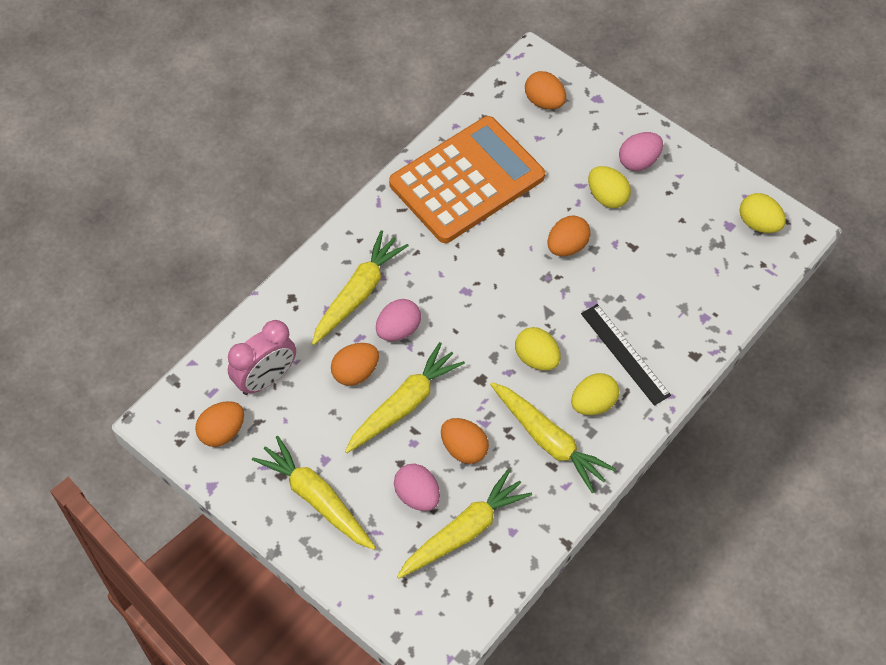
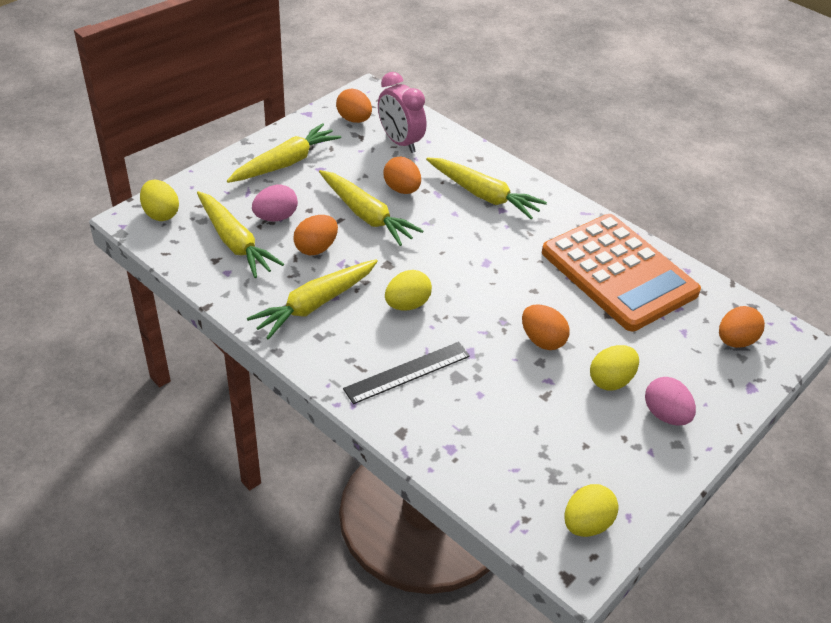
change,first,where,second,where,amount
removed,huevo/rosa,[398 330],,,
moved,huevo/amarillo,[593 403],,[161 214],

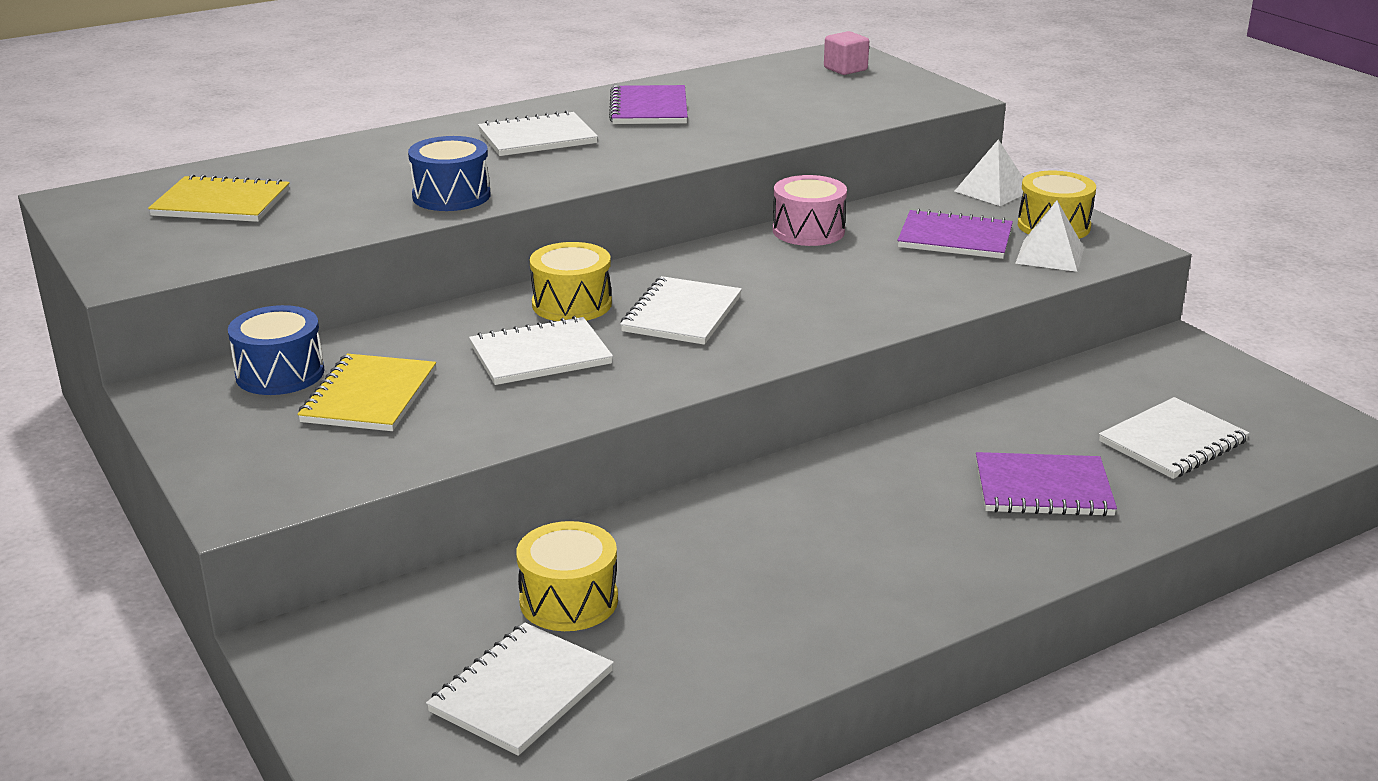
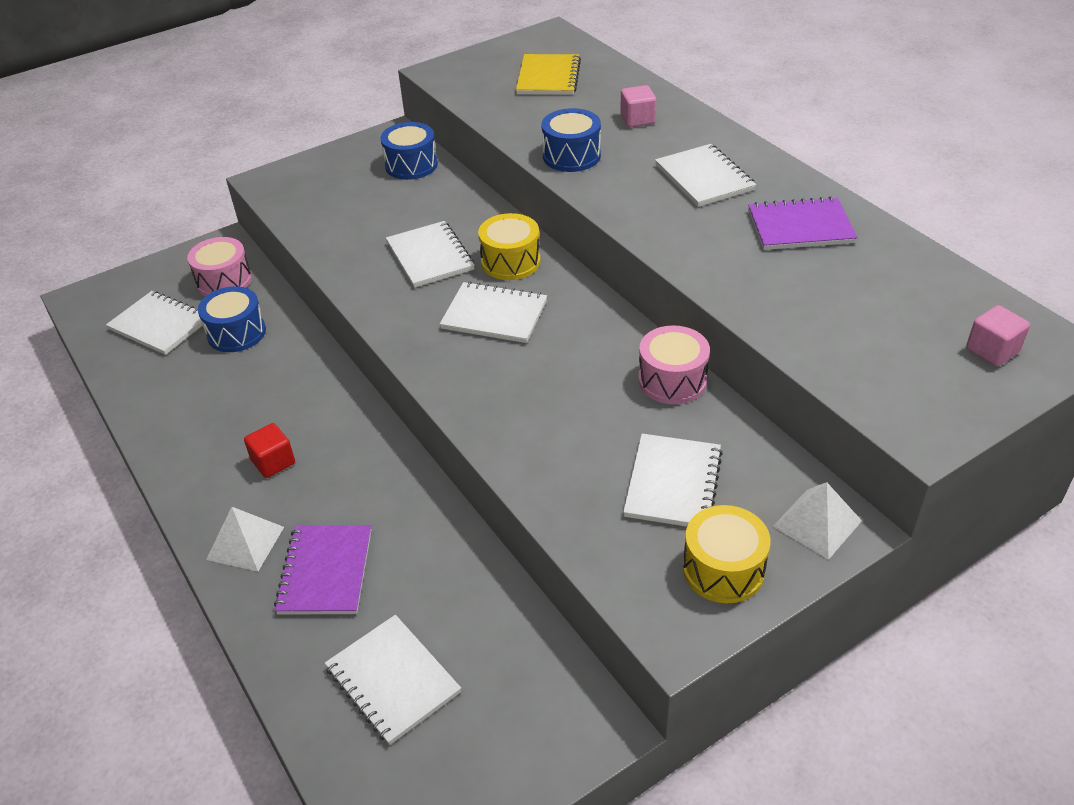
change,first,where,second,where,amount
removed,cuaderno/amarillo,[369 396],,,
added,,,tambor/rosa,[224 281],
added,,,cubo/rojo,[273 462],
added,,,cubo/rosa,[637 119],
moved,pirámide/blanco,[1049 255],,[245 543],
recoloured,tambor/amarillo,[569 600],tambor/azul,[236 333],
recoloured,cuaderno/morado,[955 238],cuaderno/blanco,[673 483],

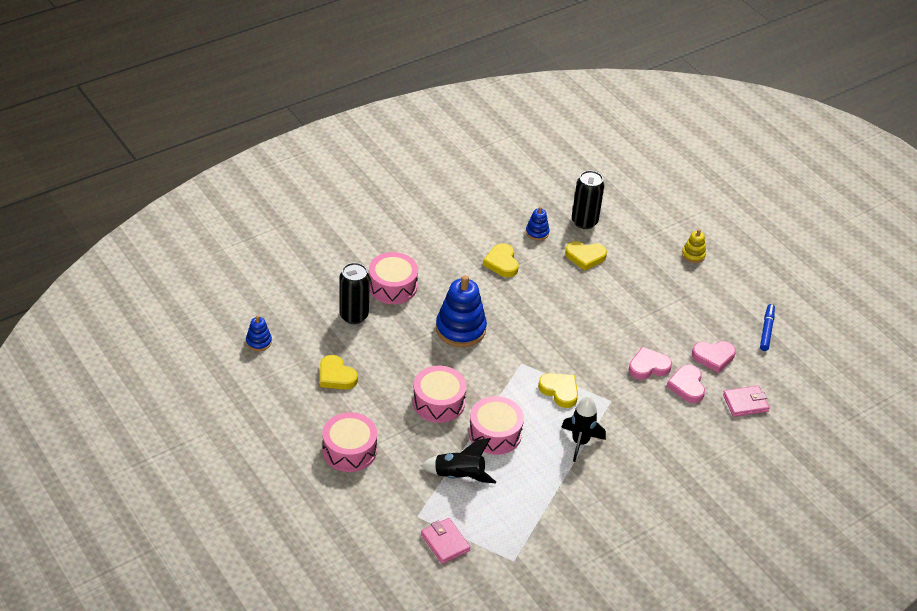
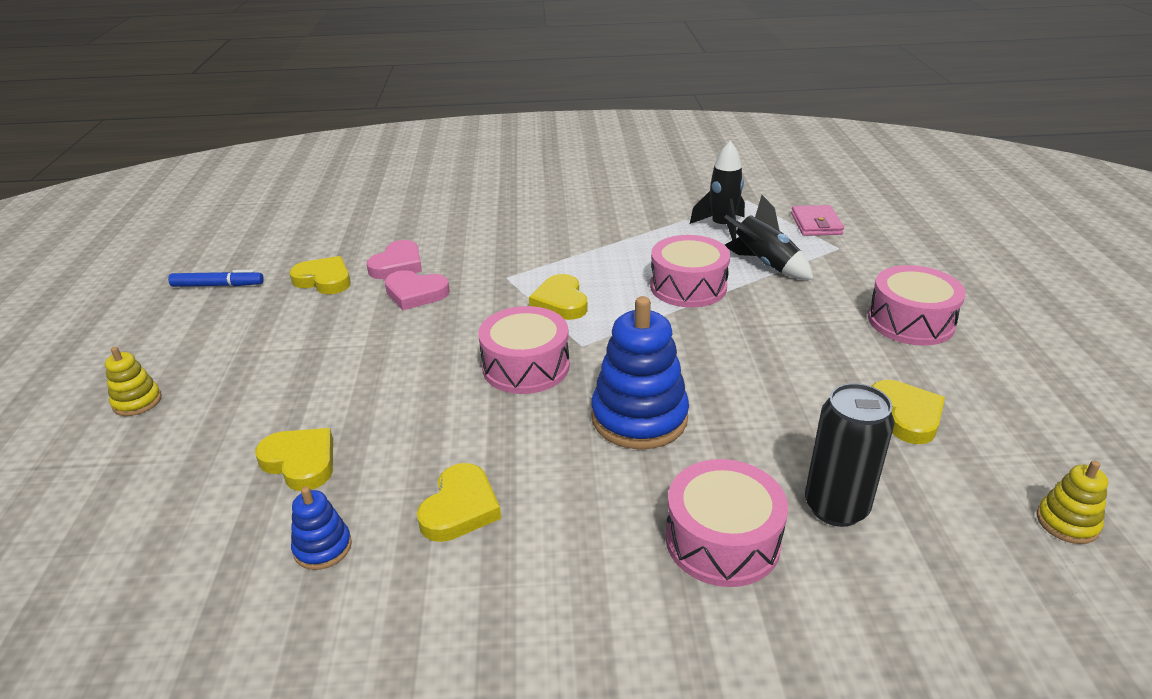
change,first,where,second,where,amount
removed,lata/negro,[584 222],,,
removed,cartera/rosa,[745 403],,,
moved,tambor/rosa,[438 402],,[526 366],
moved,cohete/negro,[580 442],,[722 227],
recoloured,juguete apilable/azul,[259 342],juguete apilable/amarillo,[1067 522],
recoloured,corazón/rosa,[713 357],corazón/amarillo,[324 280],
turned,rotulador/azul,[766 330],,[218 285],135 degrees counterclockwise

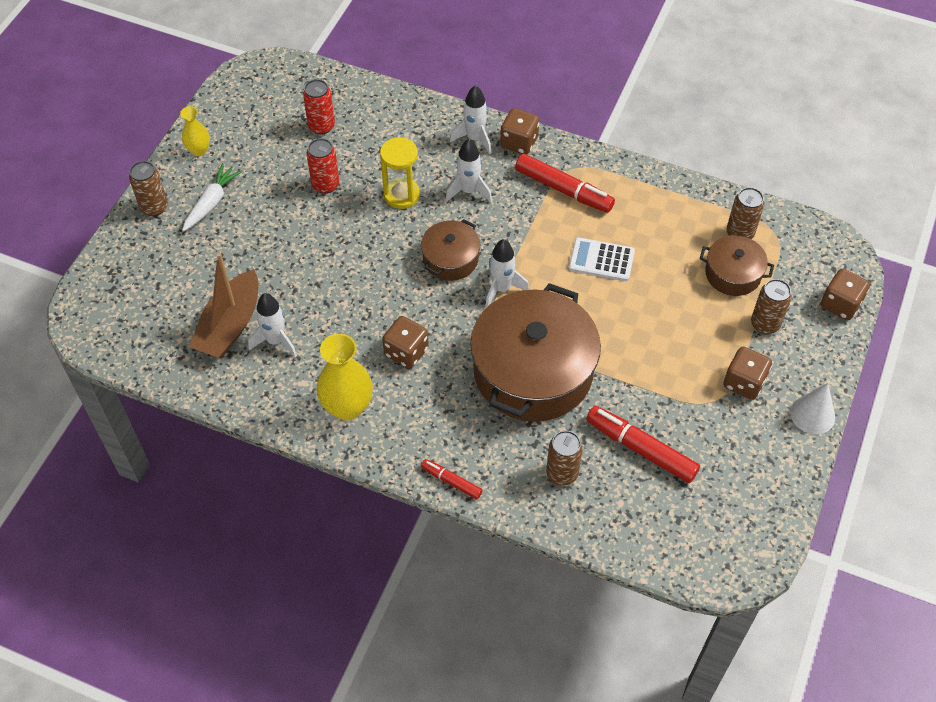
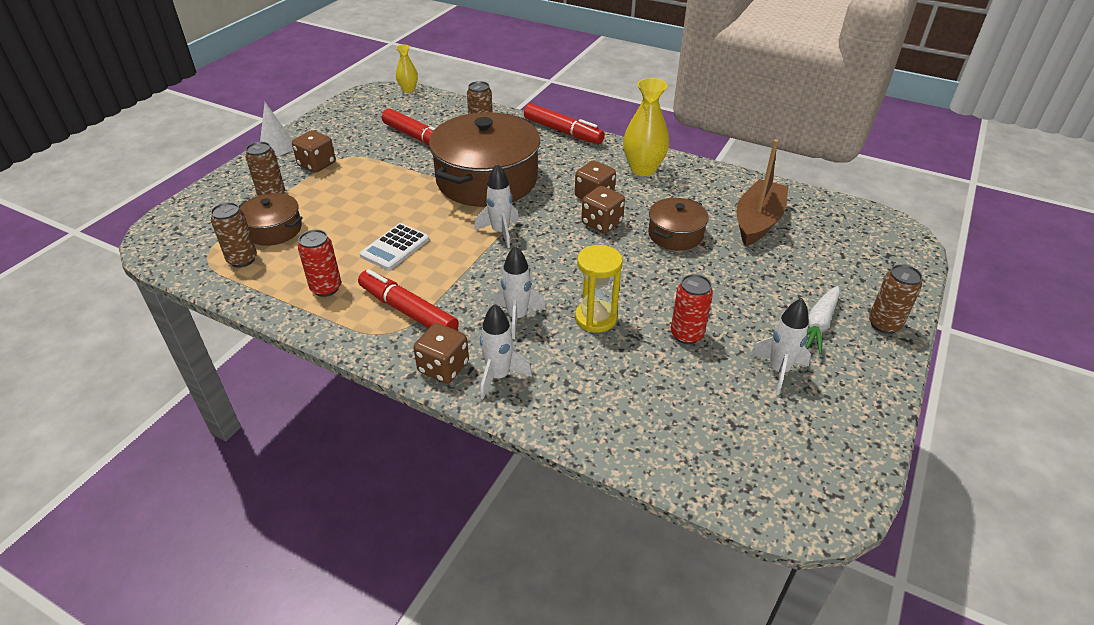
change,first,where,second,where,amount
moved,florero/amarillo,[199 150],,[408 89],
moved,cohete/blanco,[276 341],,[778 370],
moved,lata/rojo,[321 126],,[326 288],
moved,olla/marrón,[450 259],,[675 234],
moved,dado/marrón,[840 304],,[601 223],
turned,calculadora/blanco,[601 260],,[395 247],105 degrees clockwise
resized,rotulador/rojo,[451 481],,[563 131],x1.84

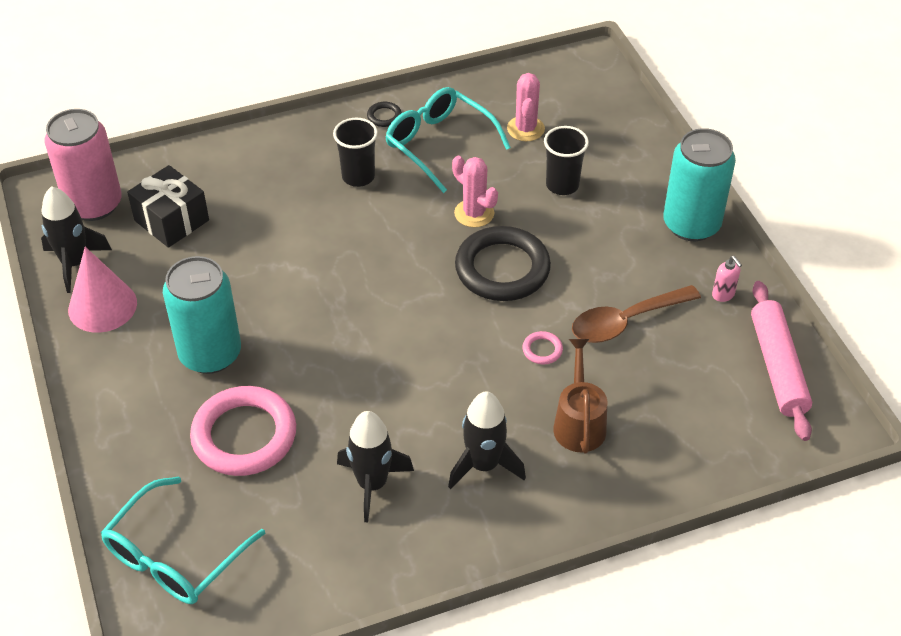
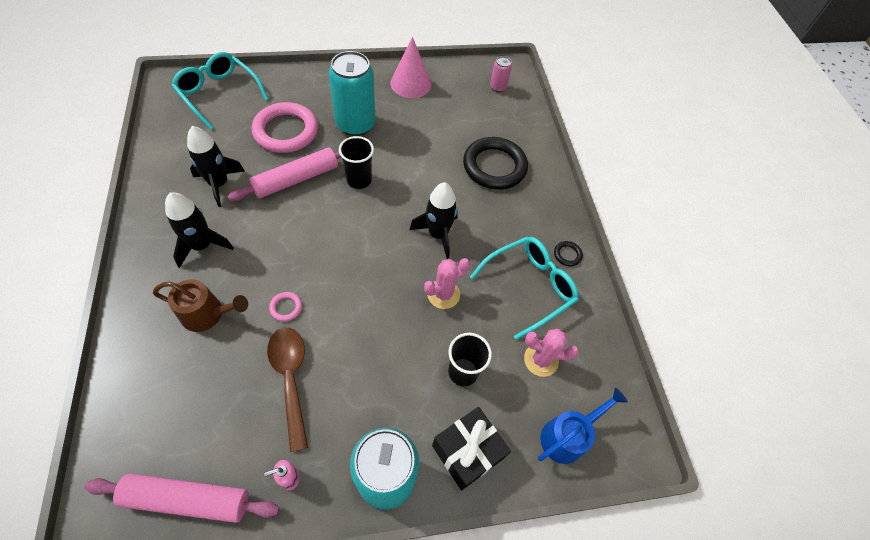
change,first,where,second,where,amount
added,,,rodillo/rosa,[296 179],
added,,,regadera/azul,[568 435],
moved,cohete/negro,[75 263],,[437 234],
moved,regalo/negro,[171 220],,[467 452],
moved,vaso/negro,[358 177],,[359 180],
moved,anillo/negro,[502 269],,[494 166],
resized,lata/rosa,[94 204],,[498 87],x0.47

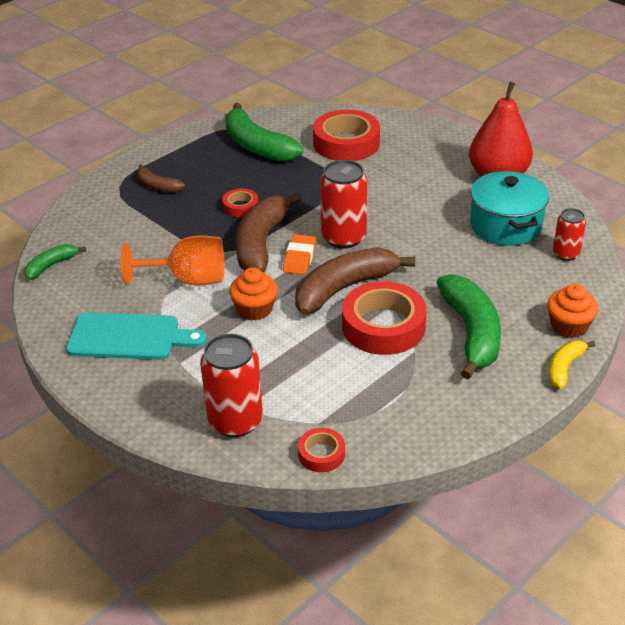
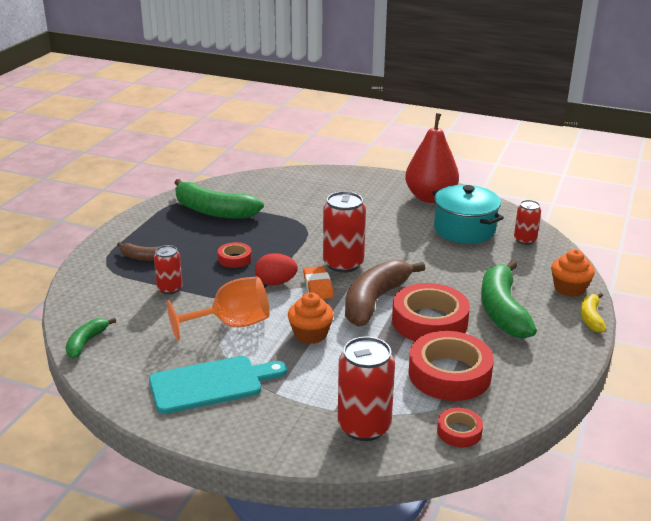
change,first,where,second,where,amount
added,,,lata/rojo,[170 288],
moved,cinta adhesiva/rojo,[346 143],,[449 374],
replaced,plátano/marrón,[261 243],huevo/rojo,[276 283],
turned,plátano/verde,[471 333],,[502 310],150 degrees counterclockwise

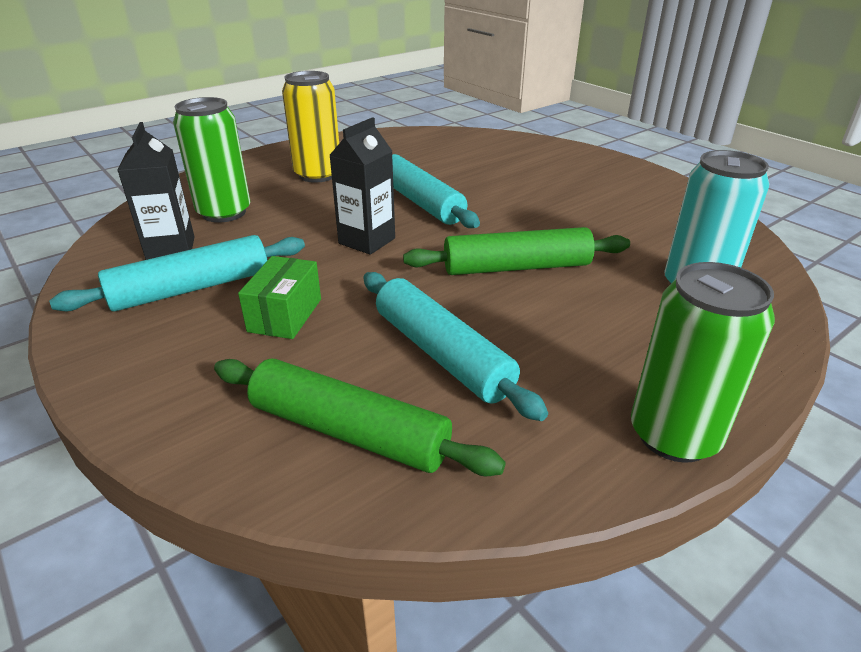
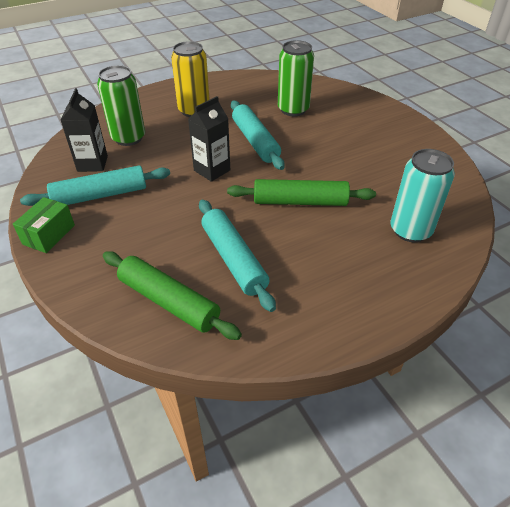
change,first,where,second,where,amount
moved,caja/verde,[285 315],,[49 235],
moved,lata/verde,[674 435],,[293 109],

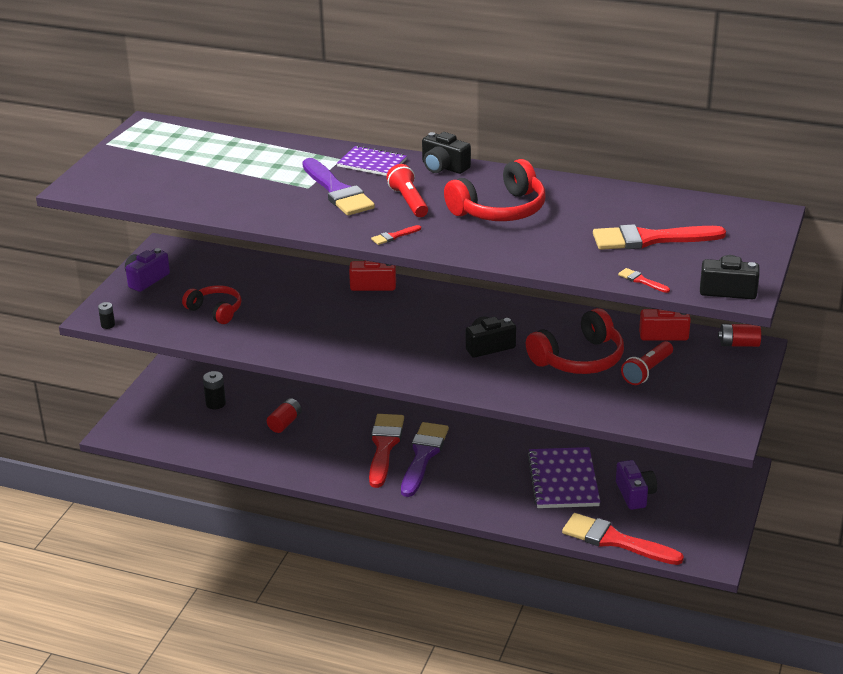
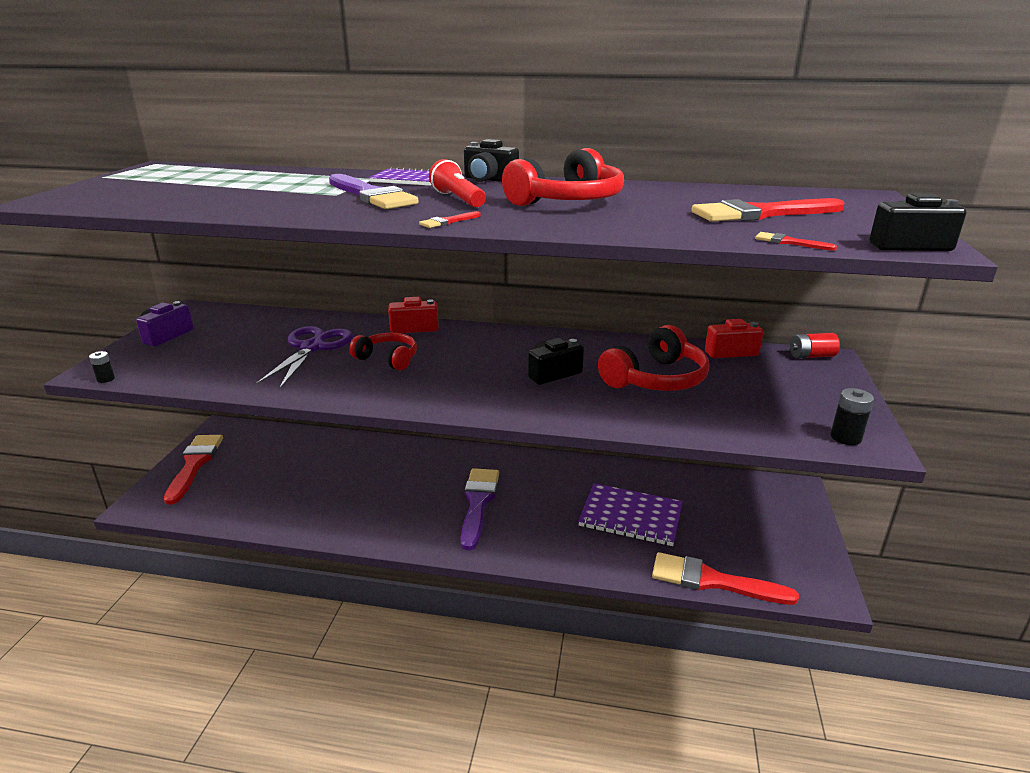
change,first,where,second,where,amount
removed,pila/rojo,[285 423],,,
removed,cámara/morado,[635 494],,,
removed,lámpara de mano/rojo,[647 371],,,
added,,,tijeras/morado,[312 348],
moved,auriculares/rojo,[215 311],,[387 359],
moved,pila/negro,[215 403],,[845 437],
moved,pincel/rojo,[384 446],,[194 464],
turned,cuaderno/morado,[563 480],,[630 516],60 degrees counterclockwise

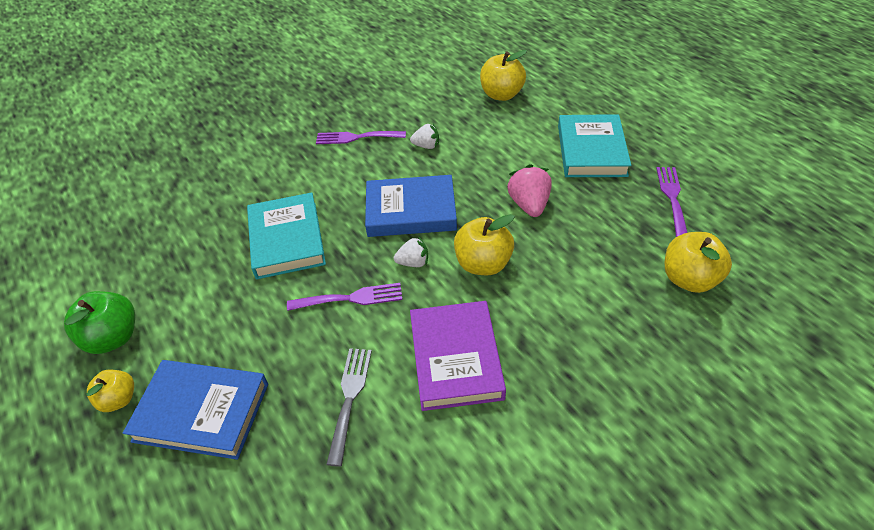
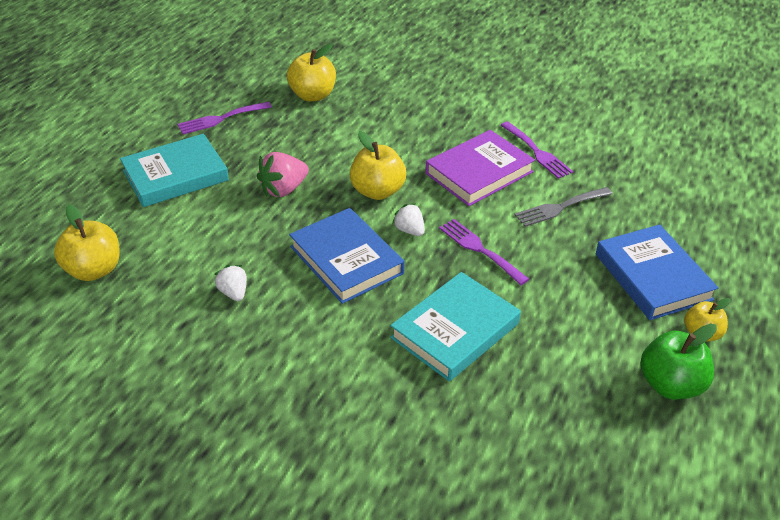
change,first,where,second,where,amount
moved,tenedor/morado,[356 137],,[537 152],

